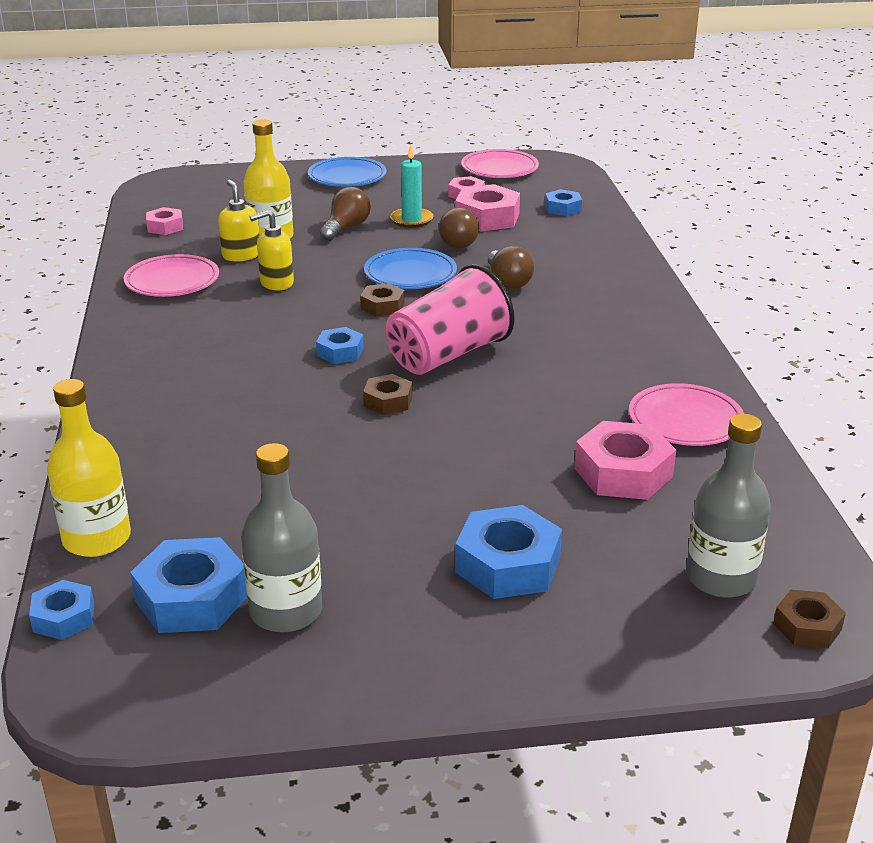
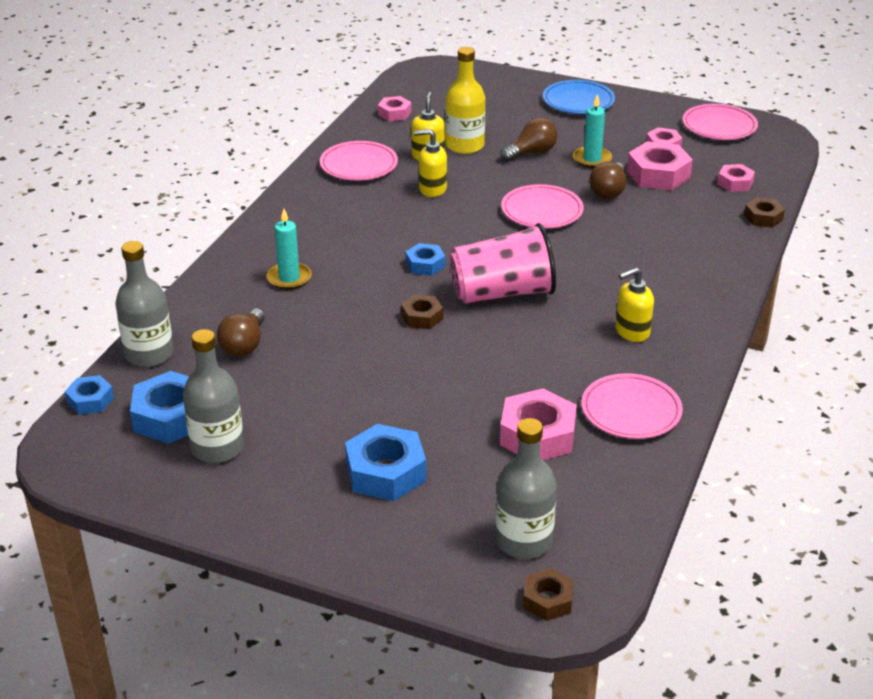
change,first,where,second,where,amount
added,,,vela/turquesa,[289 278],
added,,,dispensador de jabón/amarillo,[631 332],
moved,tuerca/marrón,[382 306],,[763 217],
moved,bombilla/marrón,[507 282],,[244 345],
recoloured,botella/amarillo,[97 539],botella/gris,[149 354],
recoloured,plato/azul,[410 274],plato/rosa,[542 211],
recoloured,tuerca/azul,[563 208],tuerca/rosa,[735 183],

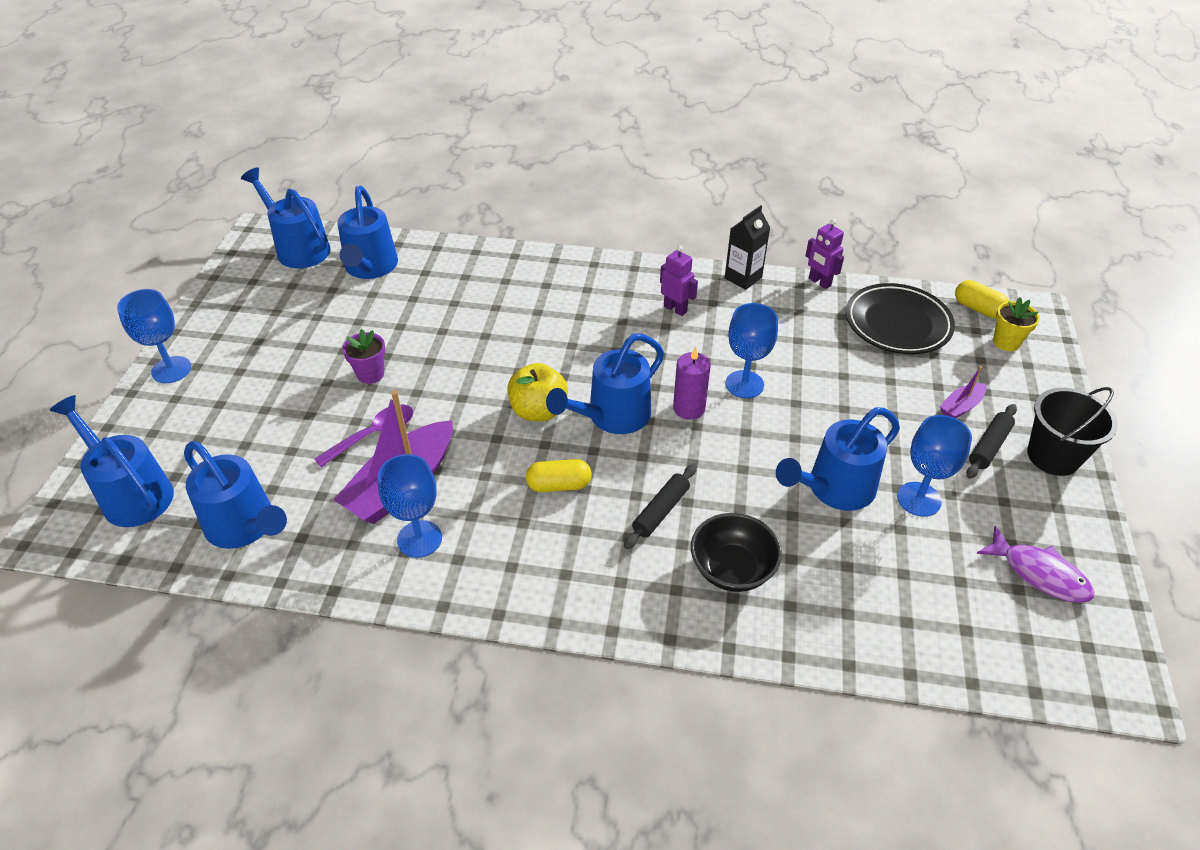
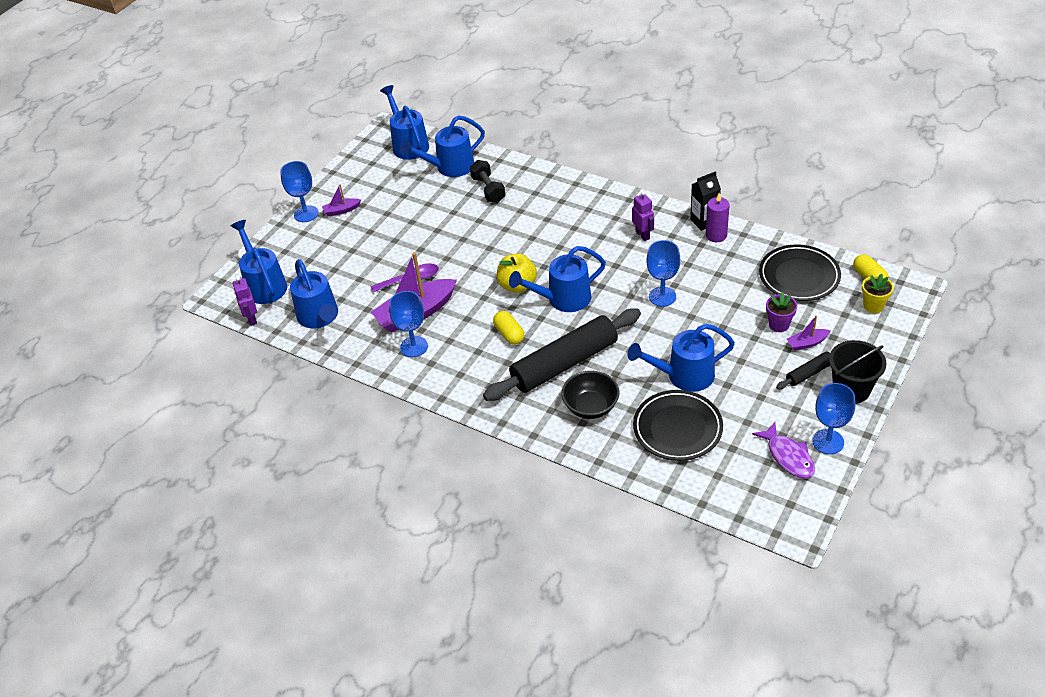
change,first,where,second,where,amount
added,,,barco/morado,[341 210],
added,,,mancuerna/negro,[488 189],
added,,,plato/negro,[677 429],
moved,maceta/morado,[370 374],,[779 325],
moved,vela/morado,[689 408],,[716 235],
moved,robot/morado,[819 282],,[251 319],
moved,copa/azul,[919 499],,[828 442],
turned,regadera/azul,[370 268],,[449 167],45 degrees clockwise
turned,cápsula/amarillo,[559 485],,[509 334],45 degrees clockwise
resized,rodillo/negro,[661 511],,[564 363],x2.26

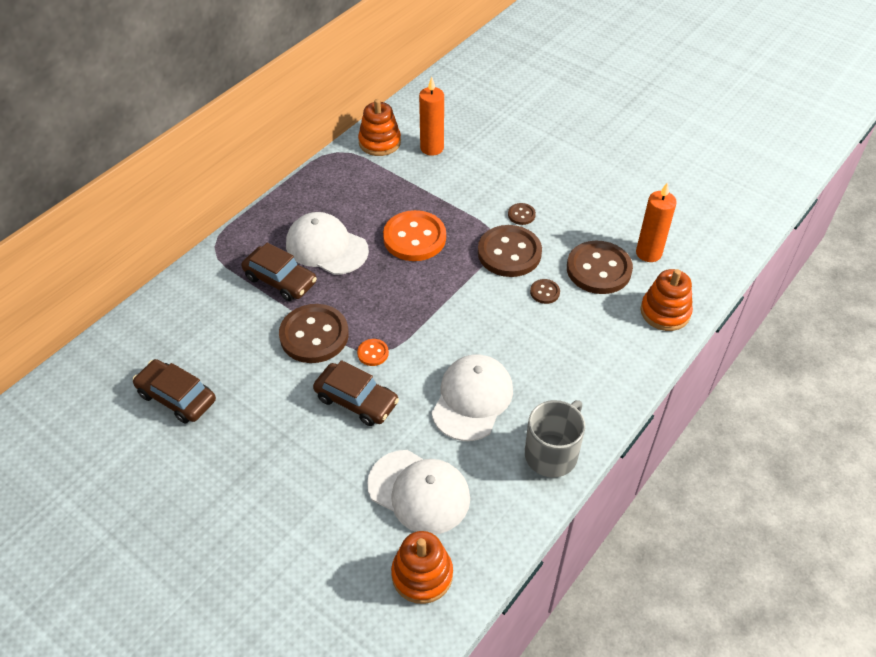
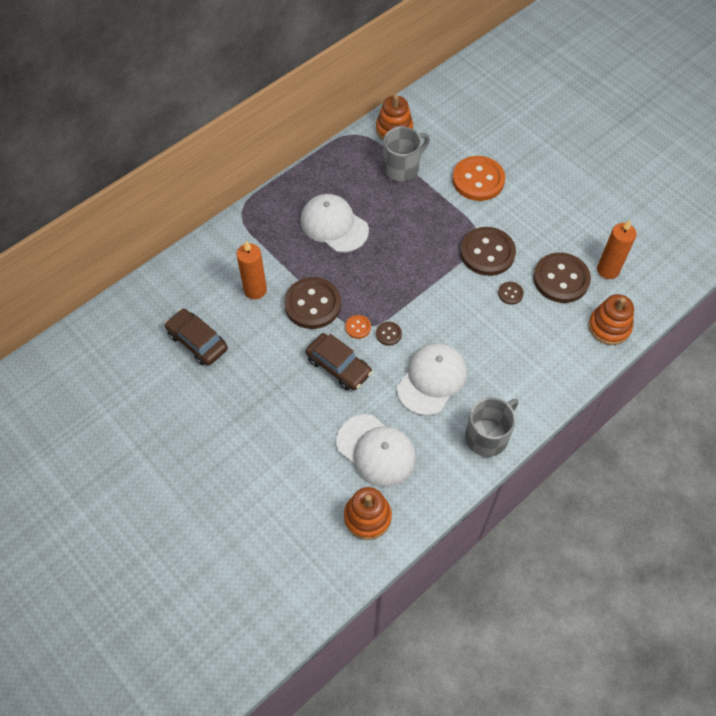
change,first,where,second,where,amount
removed,coche/marrón,[280 280],,,
added,,,taza/gris,[402 167],
moved,botón/naranja,[414 238],,[478 180],
moved,vela/naranja,[432 148],,[255 290],
moved,botón/marrón,[521 215],,[388 334],

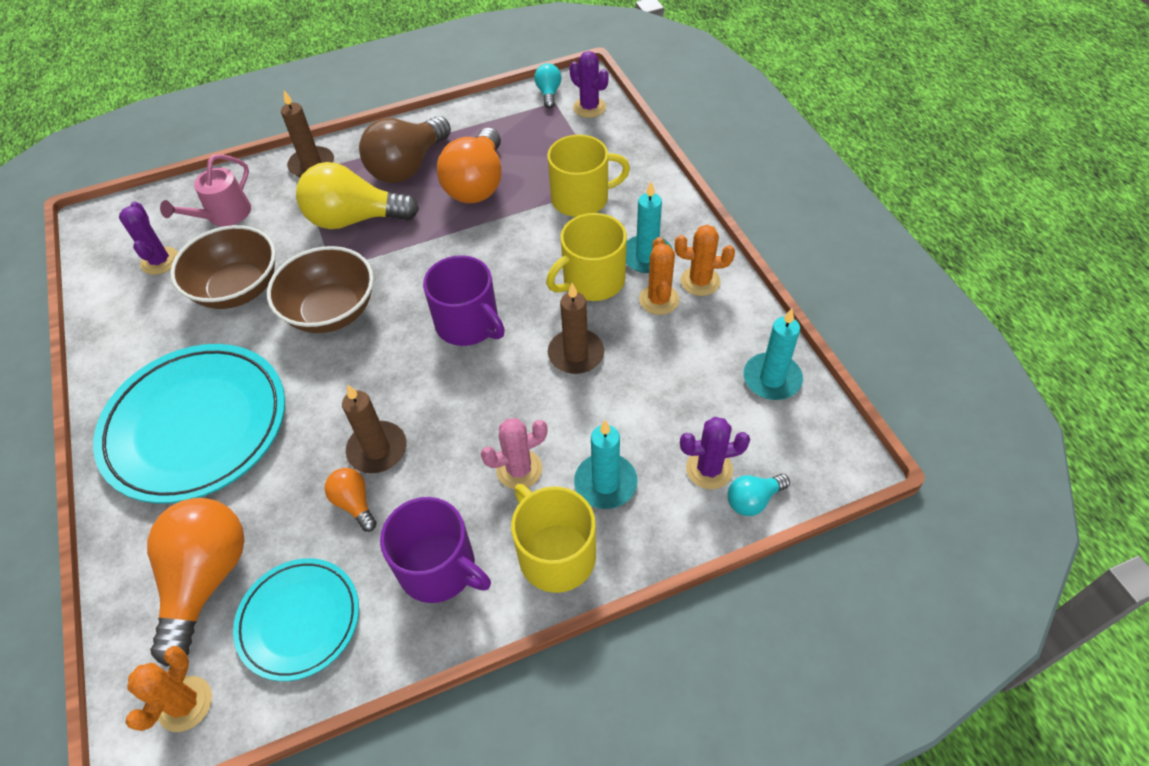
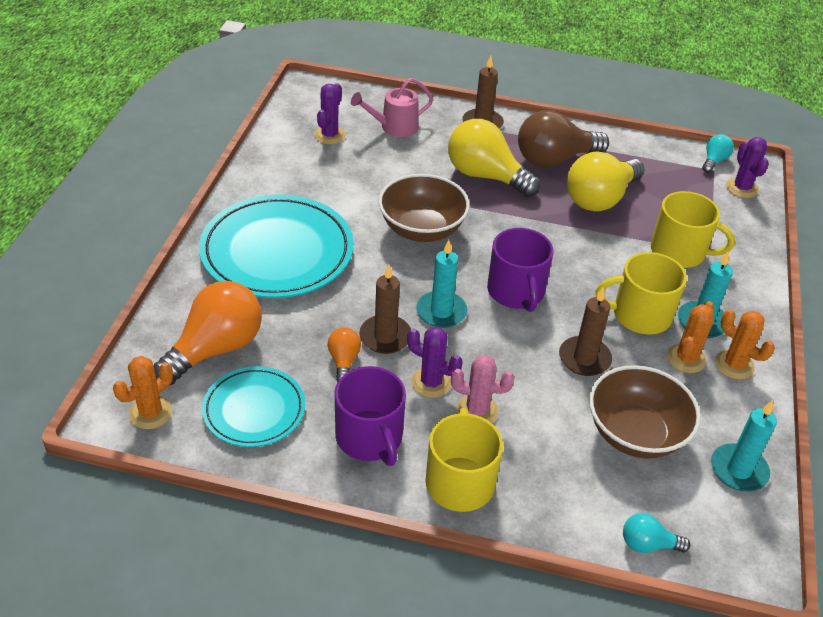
change,first,where,second,where,amount
moved,cuenco/marrón,[238 289],,[635 434],
moved,vela/turquesa,[605 483],,[441 312],
moved,cactus/morado,[709 469],,[431 382],
recoloured,bombilla/naranja,[477 184],bombilla/amarillo,[600 198],

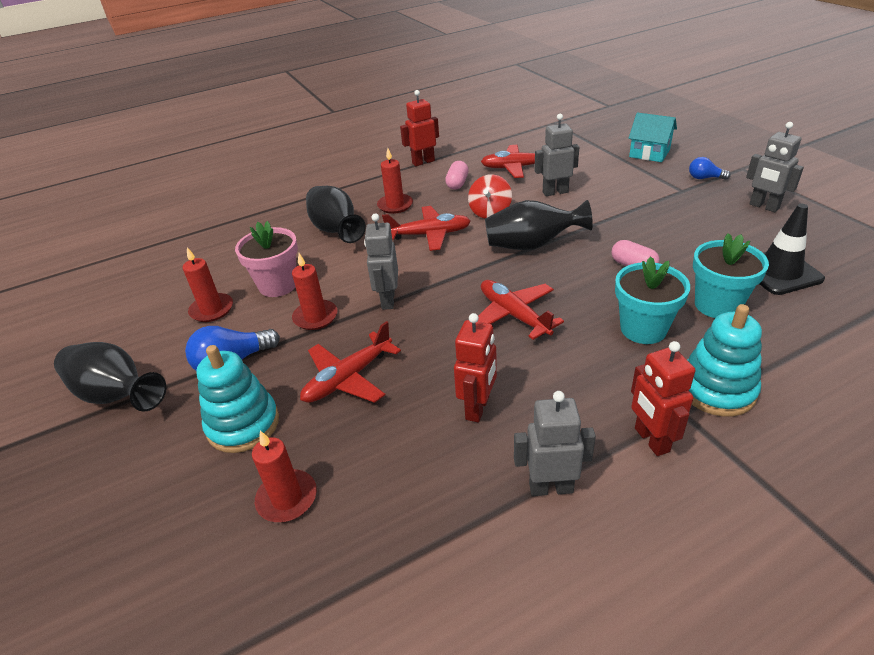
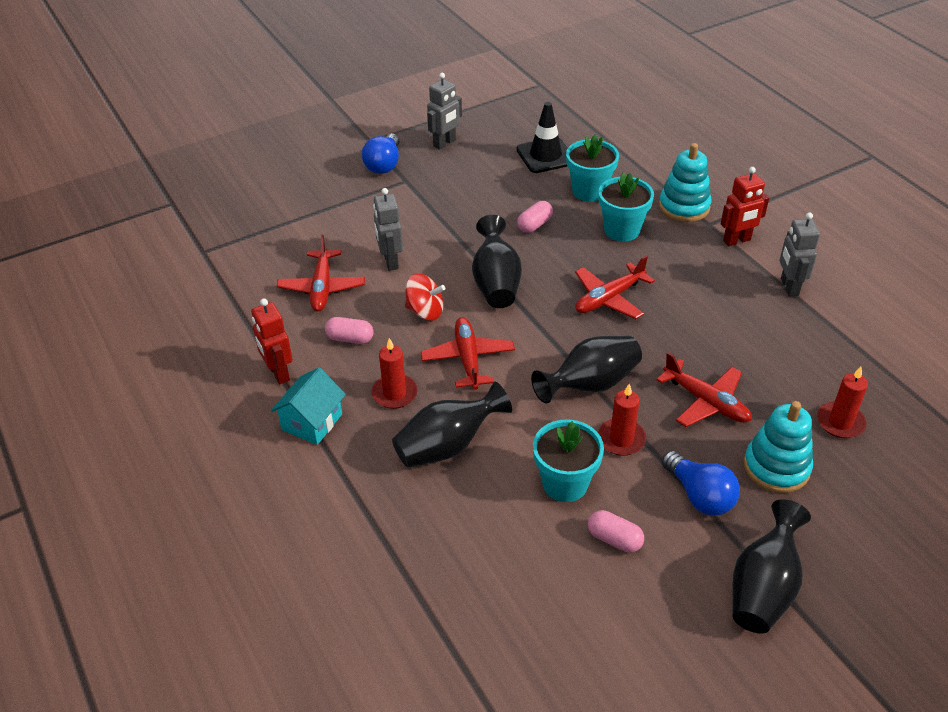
change,first,where,second,where,amount
removed,robot/rojo,[478 408],,,
moved,casa/turquesa,[649 153],,[312 422],
replaced,vela/rojo,[212 310],cápsula/rosa,[614 539],
replaced,robot/gris,[387 300],florero/negro,[590 385],
recoloured,maceta/rosa,[278 285],maceta/turquesa,[565 483],
resized,bombilla/azul,[704 178],,[384 164],x1.67

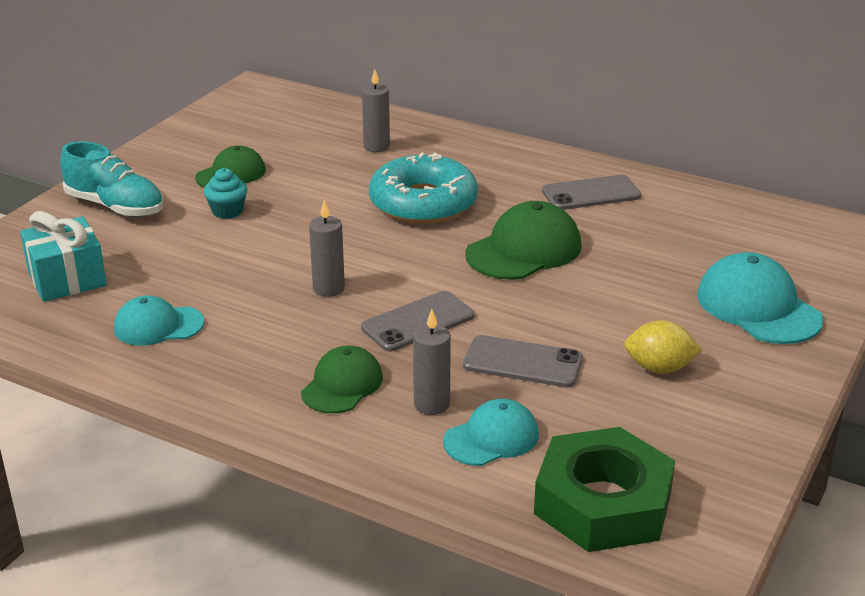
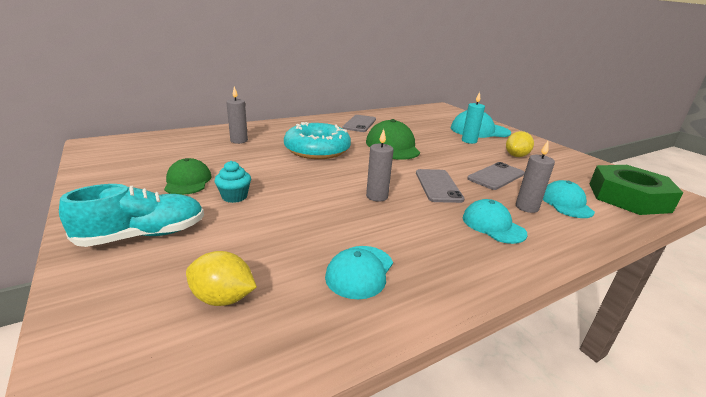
change,first,where,second,where,amount
added,,,vela/turquesa,[469 141],
replaced,regalo/turquesa,[67 279],limón/amarillo,[223 298],
recoloured,gorra/verde,[342 385],gorra/turquesa,[493 225],

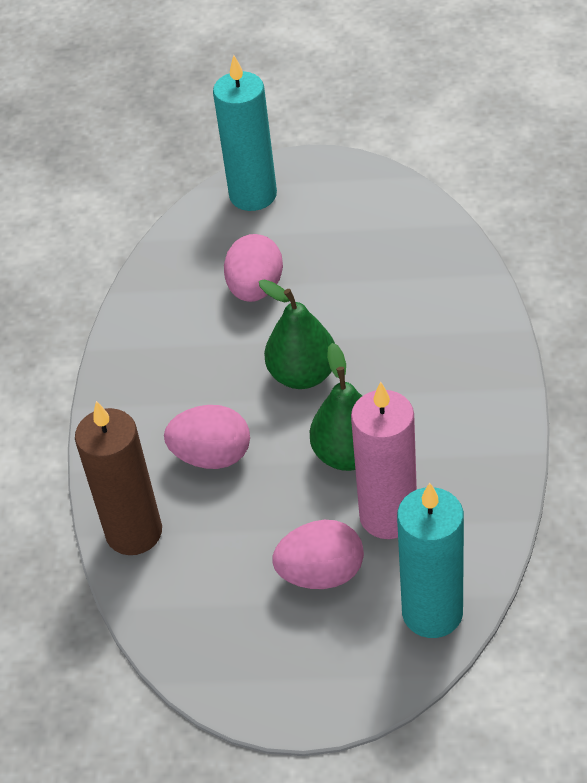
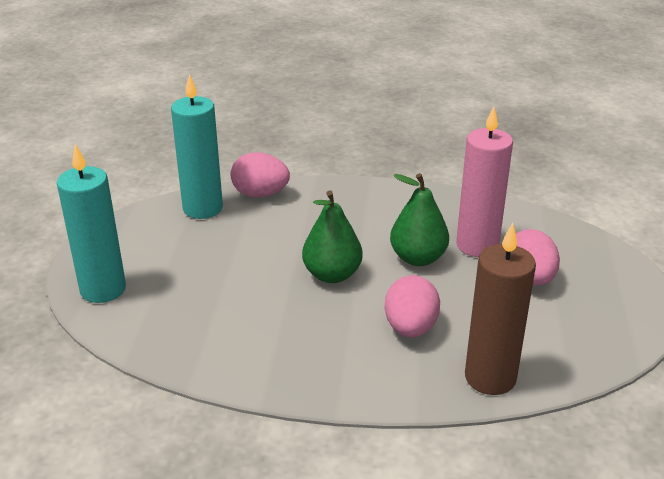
change,first,where,second,where,amount
moved,huevo/rosa,[255 289],,[260 194],
moved,vela/turquesa,[432 613],,[203 208],

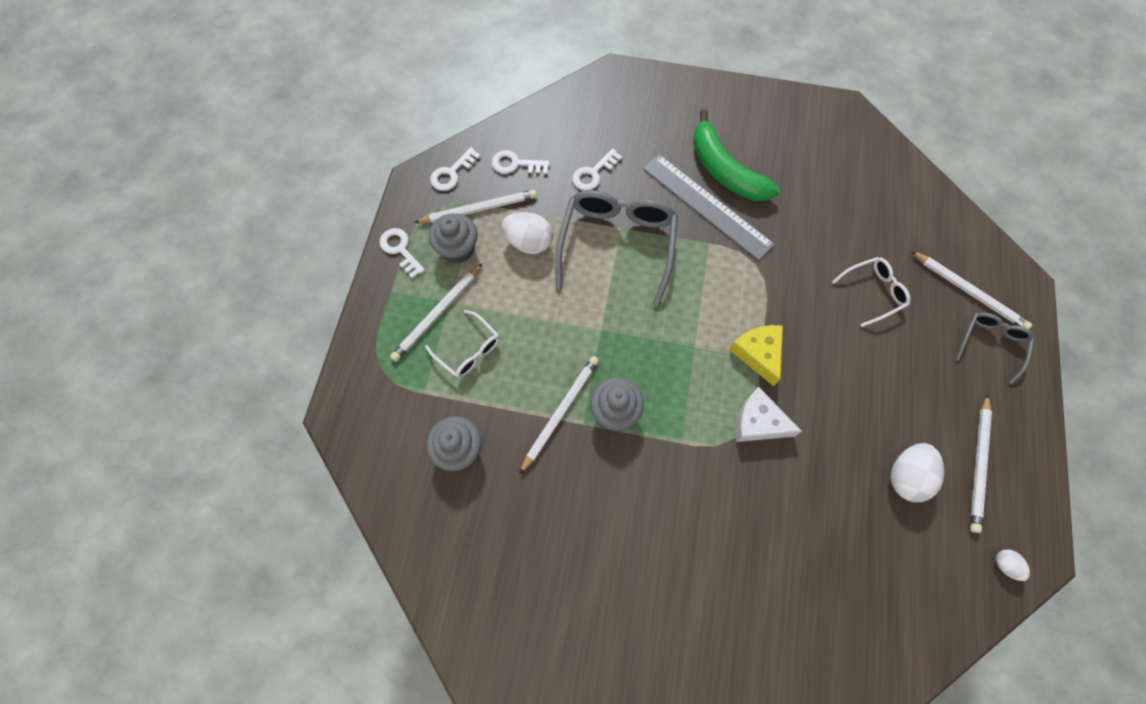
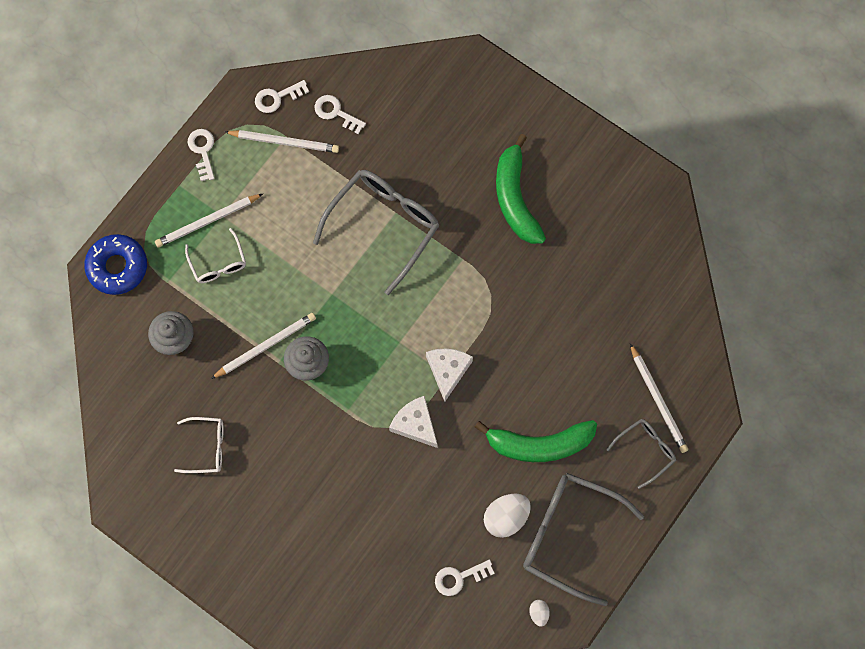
change,first,where,second,where,amount
removed,magdalena/gris,[457 249],,,
removed,huevo/blanco,[529 242],,,
removed,regla/gris,[706 206],,,
added,,,rosquilla/azul,[117 267],
added,,,plátano/verde,[539 444],
moved,llave/blanco,[593 173],,[459 578],
moved,gafas/blanco,[873 292],,[207 447],
replaced,lápiz/blanco,[978 464],gafas/gris,[569 535],
recoloured,queso/amarillo,[758 354],queso/blanco,[448 371],

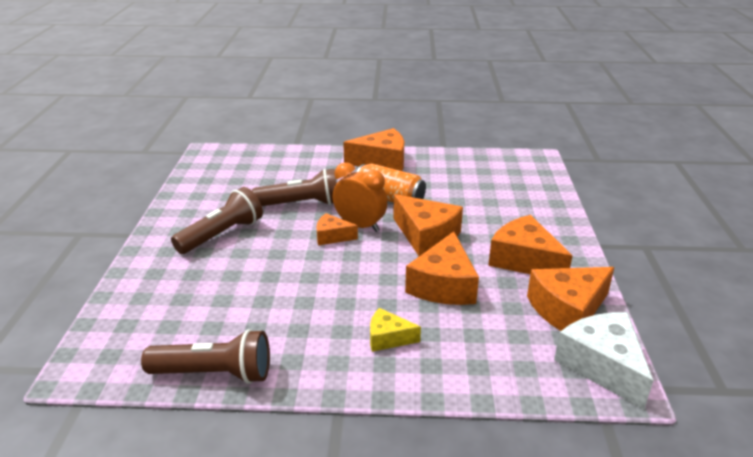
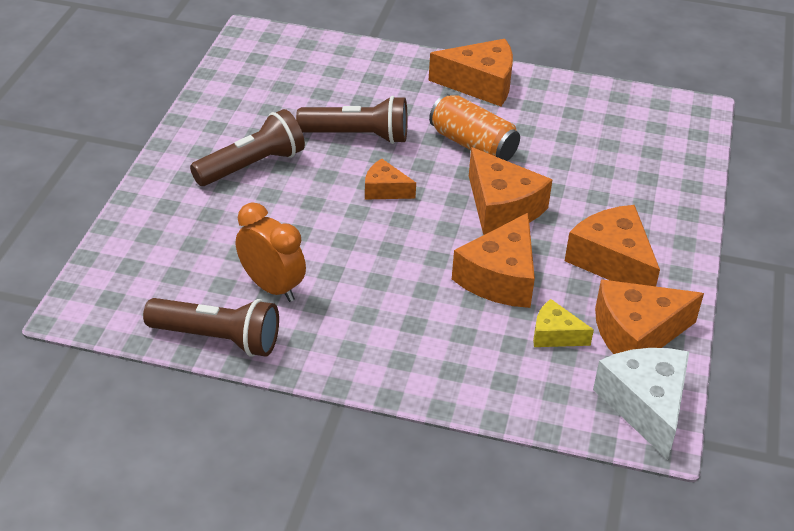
change,first,where,second,where,amount
moved,despertador/naranja,[360 226],,[271 287],
moved,queso/amarillo,[388 338],,[555 335],

